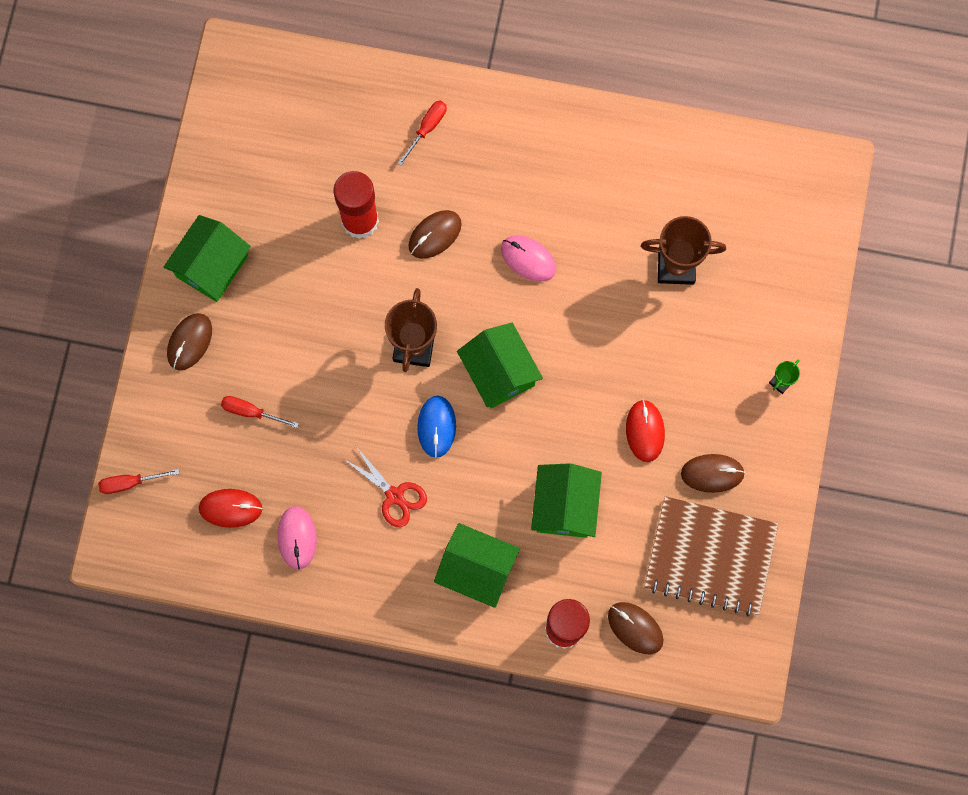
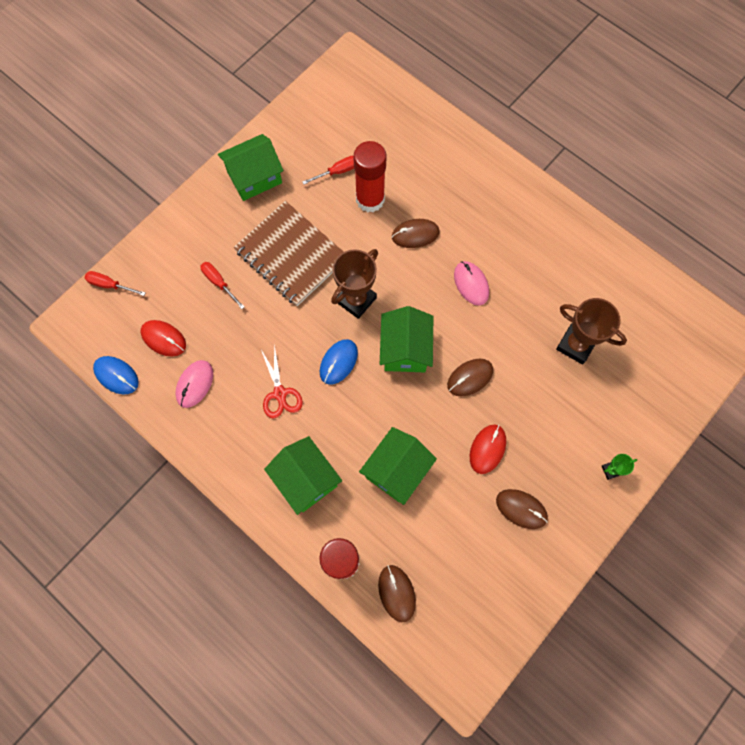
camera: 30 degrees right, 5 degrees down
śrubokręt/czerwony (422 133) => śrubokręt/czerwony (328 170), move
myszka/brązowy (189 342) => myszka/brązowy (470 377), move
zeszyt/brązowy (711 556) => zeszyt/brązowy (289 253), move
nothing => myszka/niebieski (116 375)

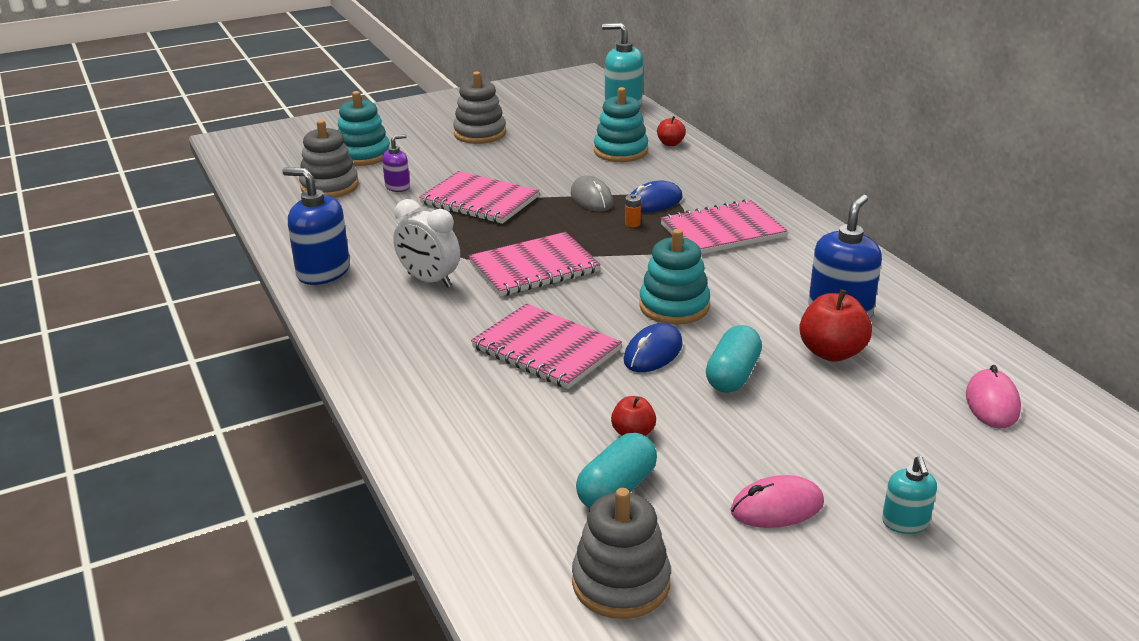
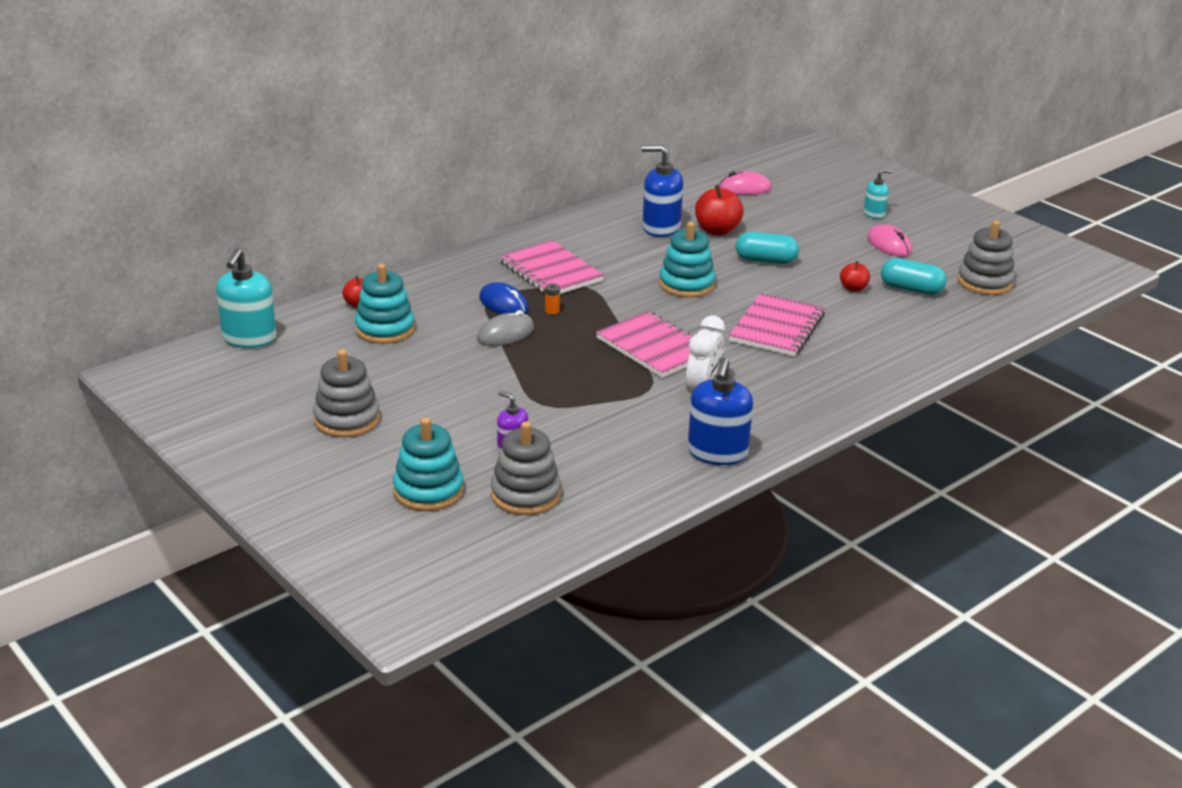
camera: 105 degrees left, 0 degrees up
zeszyt/różowy (479 197) => nothing
myszka/niebieski (653 347) => nothing

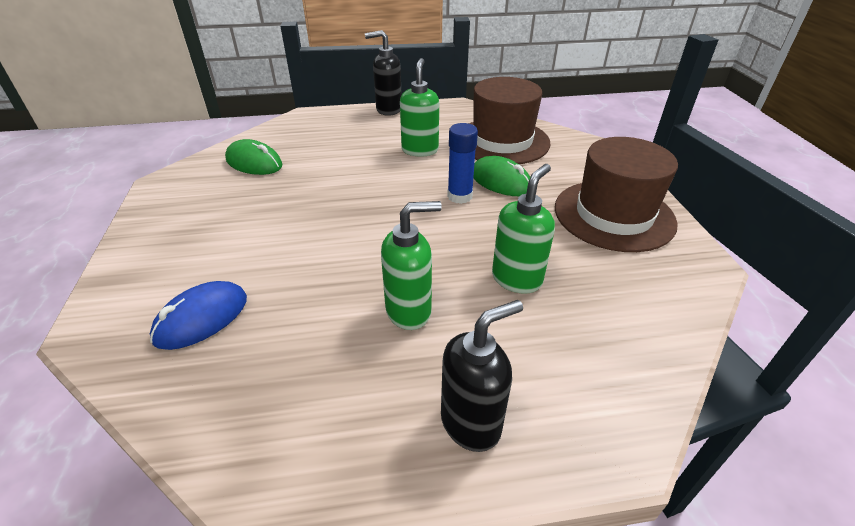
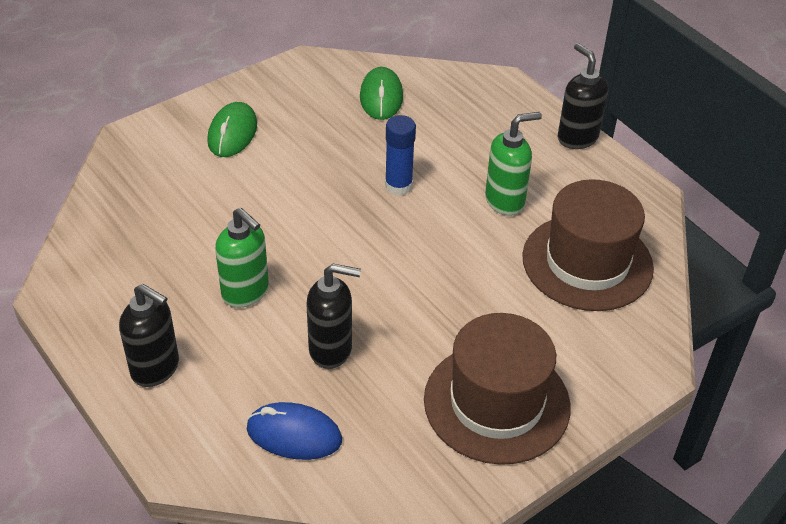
camera: 60 degrees right, 5 degrees up
klej w sztyfcie/niebieski (462 163) => klej w sztyfcie/niebieski (400 155), move
myszka/zielony (501 176) => myszka/zielony (232 129), move
dozownik mydła/zielony (523 229) => dozownik mydła/czarny (334 316)
myszka/niebieski (198 315) => myszka/niebieski (294 431), move

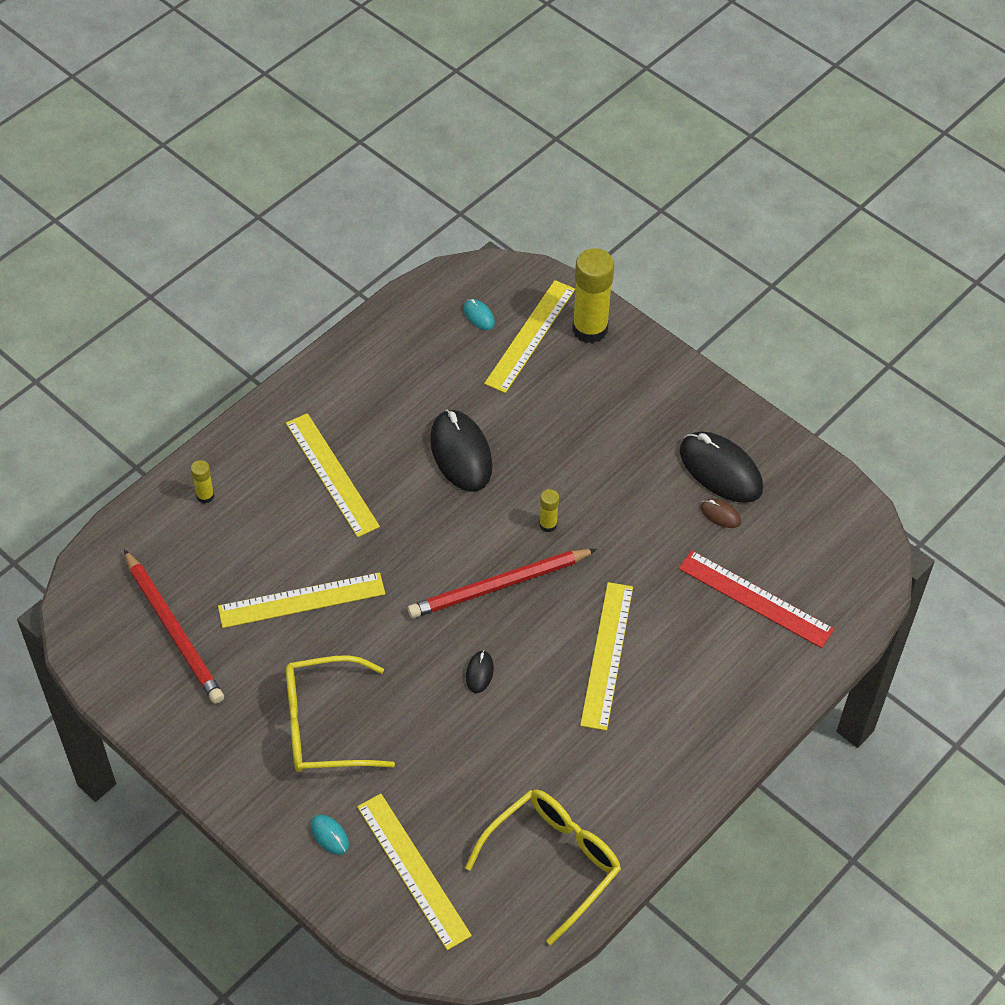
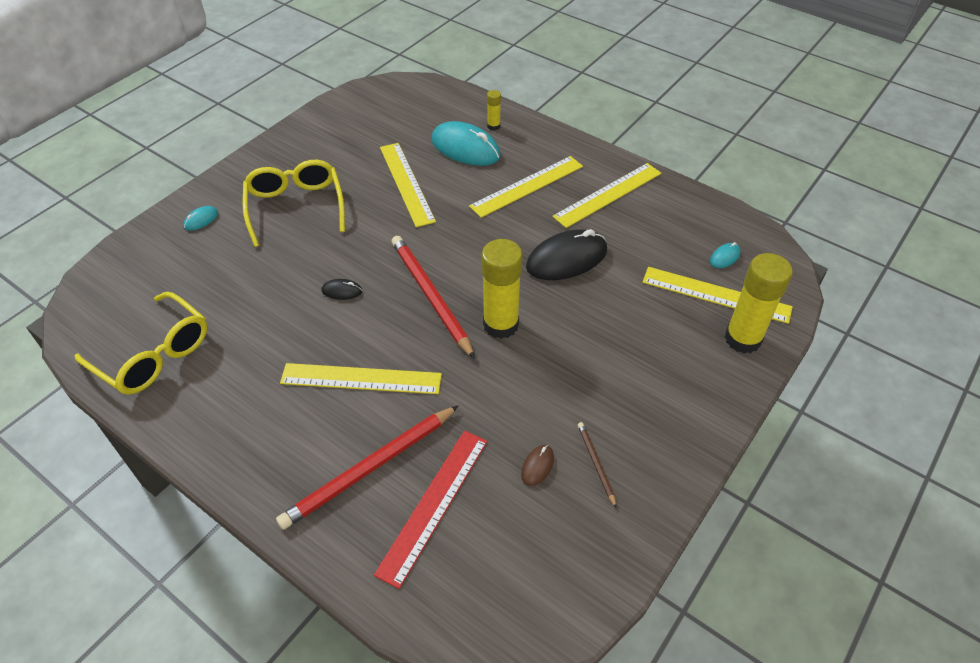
camera: 85 degrees right, 5 degrees down
myszka/czarny (721 467) => ołówek/brązowy (597 465)
klej w sztyfcie/żółty (549 510) => klej w sztyfcie/żółty (502 289), x2.15
ołówek/czerwony (174 627) => ołówek/czerwony (367 467), move
linijka/żółty (414 872) => linijka/żółty (606 195), move
nothing => myszka/turkusowy (466 143)

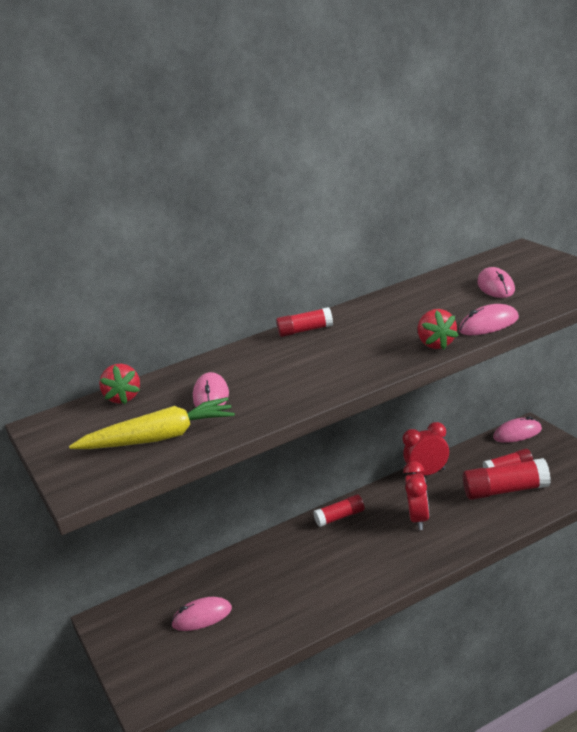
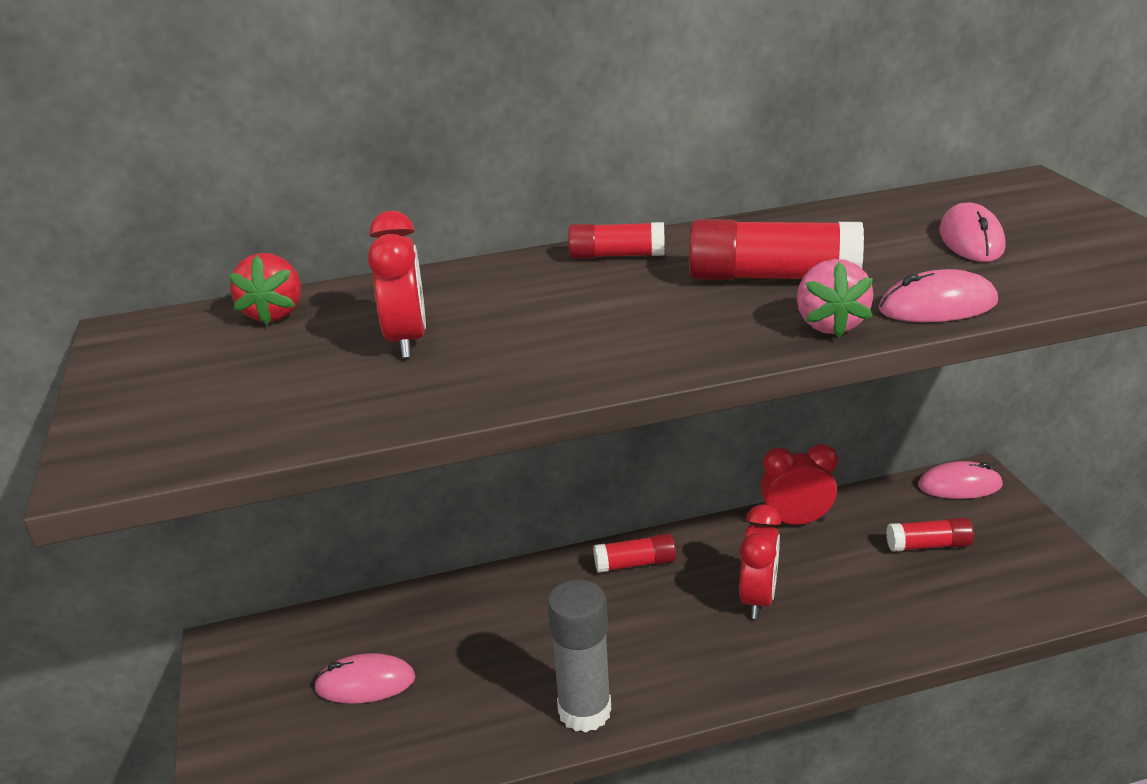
camera: 10 degrees right, 5 degrees up
truskawka/czerwony (438 329) => truskawka/różowy (835 298)
myszka/różowy (211 389) => budzik/czerwony (397 284)
marchewka/żółty (152 423) => nothing
klej w sztyfcie/czerwony (507 479) => klej w sztyfcie/czerwony (776 249), move
nothing => klej w sztyfcie/szary (579 655)

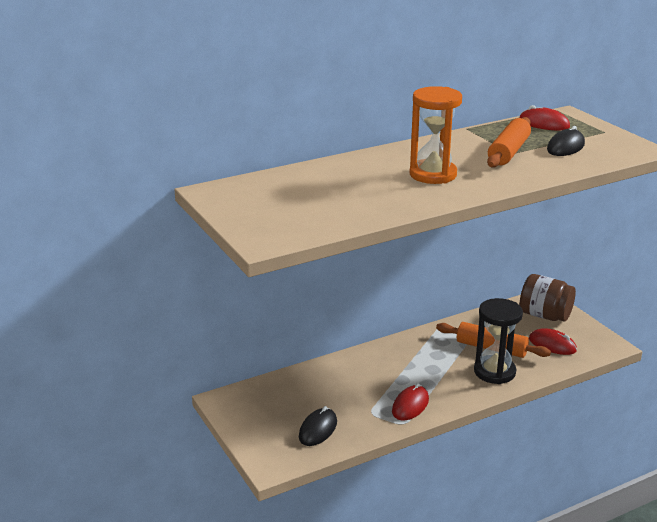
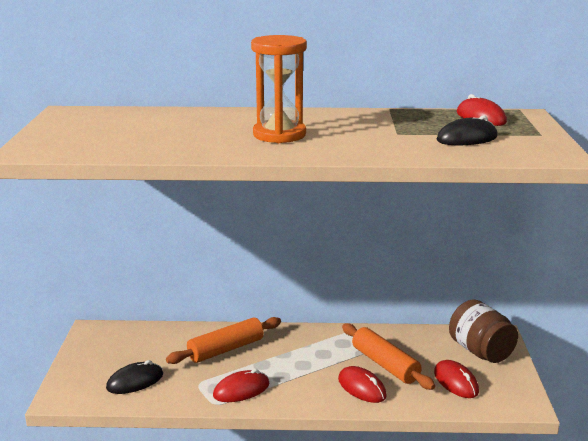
camera: 30 degrees right, 5 degrees down
wałek do ciasta/pomarańczowy (509 142) => wałek do ciasta/pomarańczowy (223 340), move
klepsydra/czarny (498 341) => myszka/czerwony (362 384)

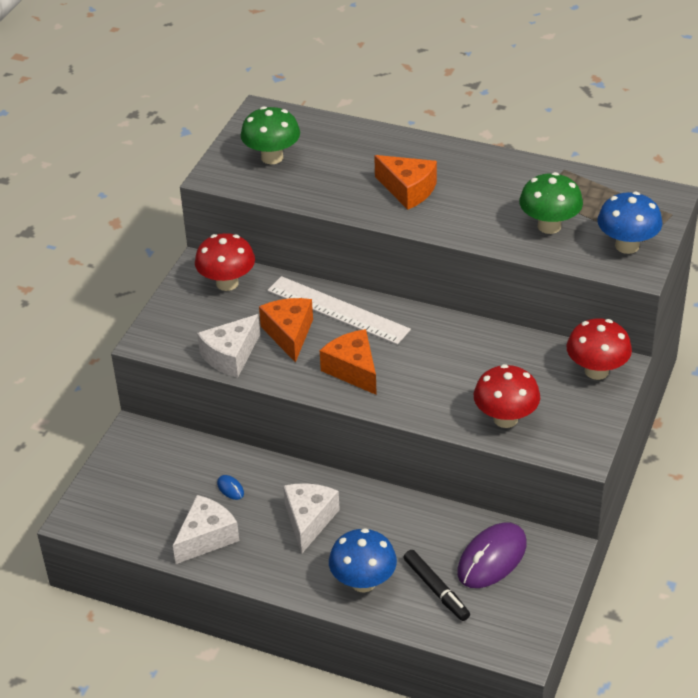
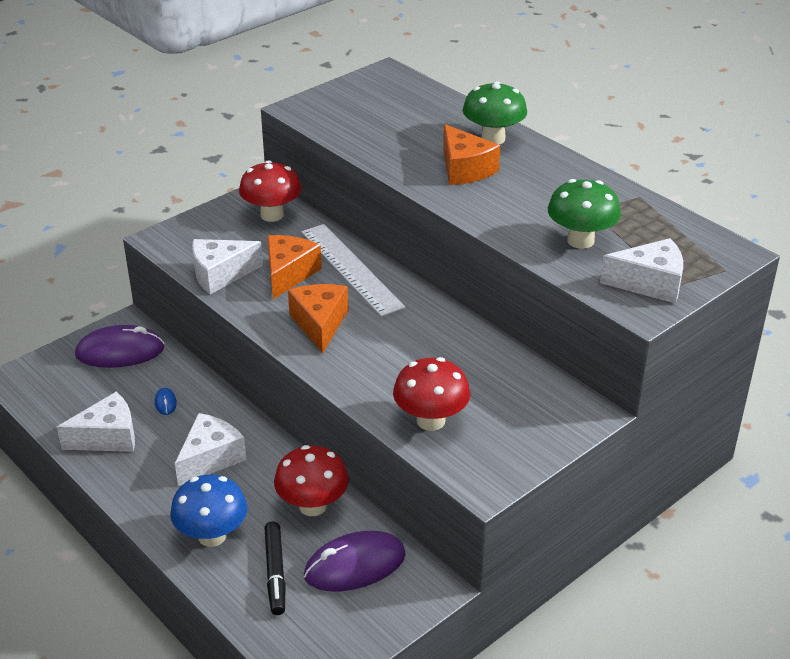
camera: 25 degrees right, 5 degrees down
grzyb/zielony (270 135) => grzyb/zielony (495 112), move
grzyb/niebieski (629 223) => ser/biały (641 271)
grzyb/czerwony (599 349) => grzyb/czerwony (311 480), move
nothing => myszka/fioletowy (120 346)

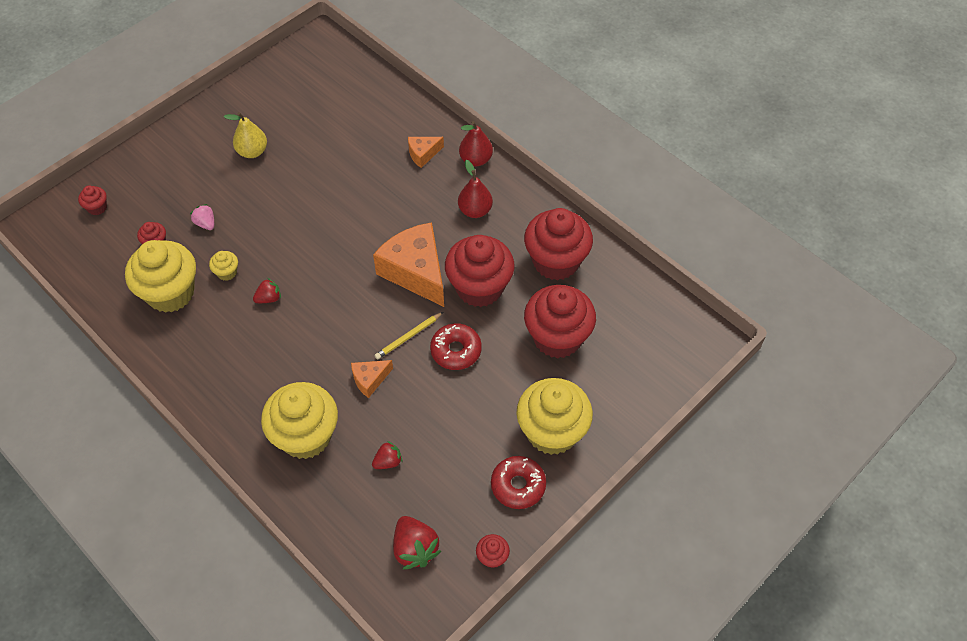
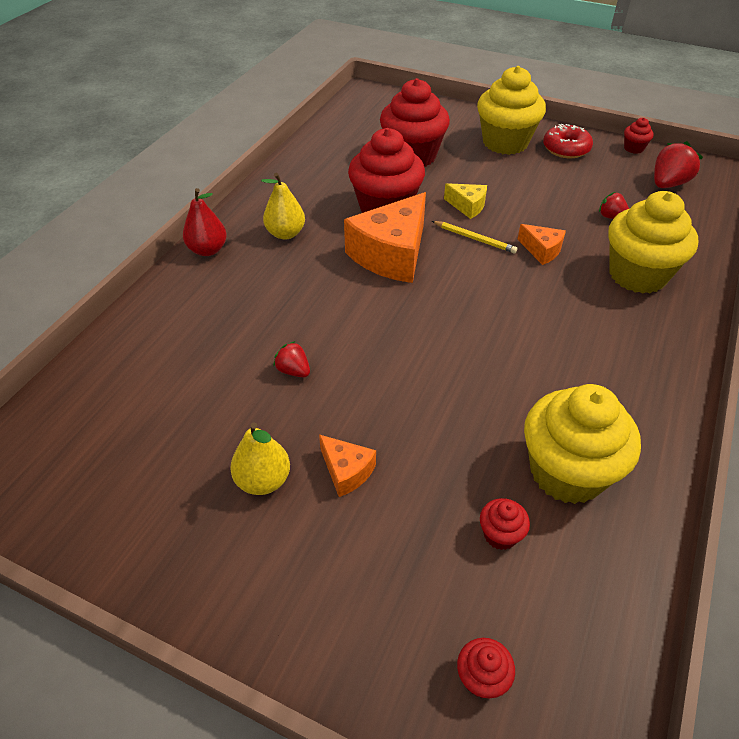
camera: 110 degrees left, 10 degrees down
ser/pomarańczowy (426 152) => ser/pomarańczowy (347 466), move
gruszka/czerwony (475 189) => gruszka/żółty (283 206)
truskawka/różowy (202 217) => nothing
muffinka/czerwony (558 244) => nothing
muffinka/żółty (223 266) => nothing
truskawka/czerwony (267 290) => truskawka/czerwony (291 359), move
donut/czerwony (456 346) => ser/żółty (465 201)

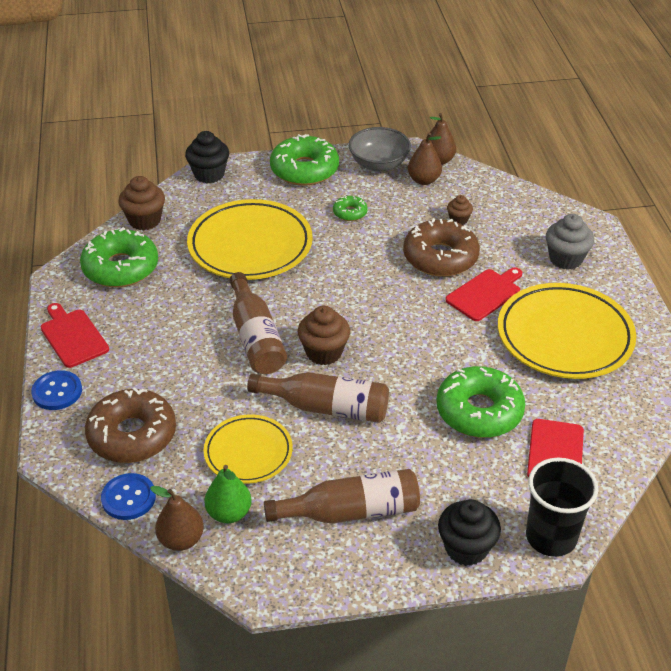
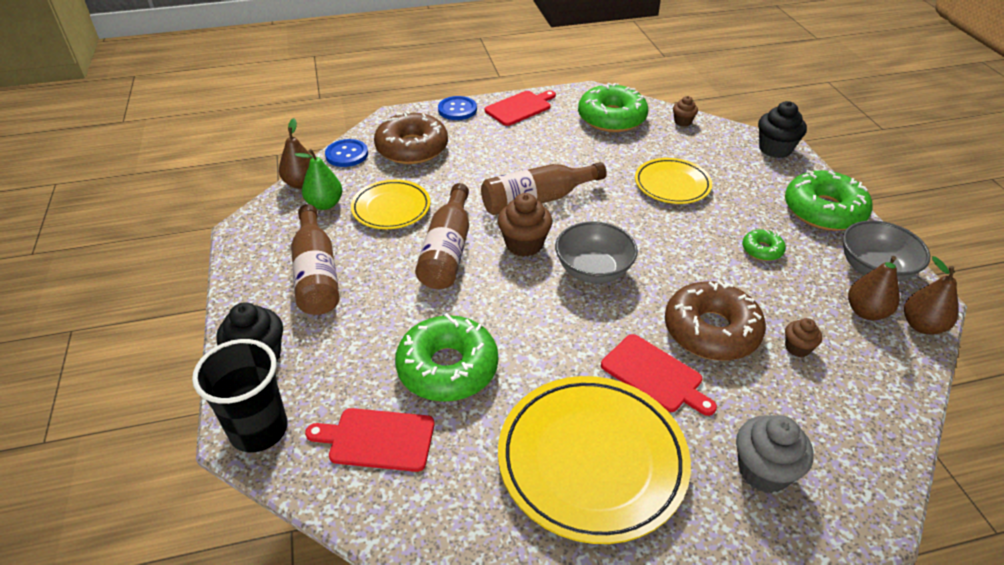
camera: 85 degrees right, 0 degrees up
muffinka/brązowy (141 203) => muffinka/brązowy (685 111), x0.57
talerz/żółty (250 239) => talerz/żółty (673 181), x0.59
nothing => miska/szary (596 252)

